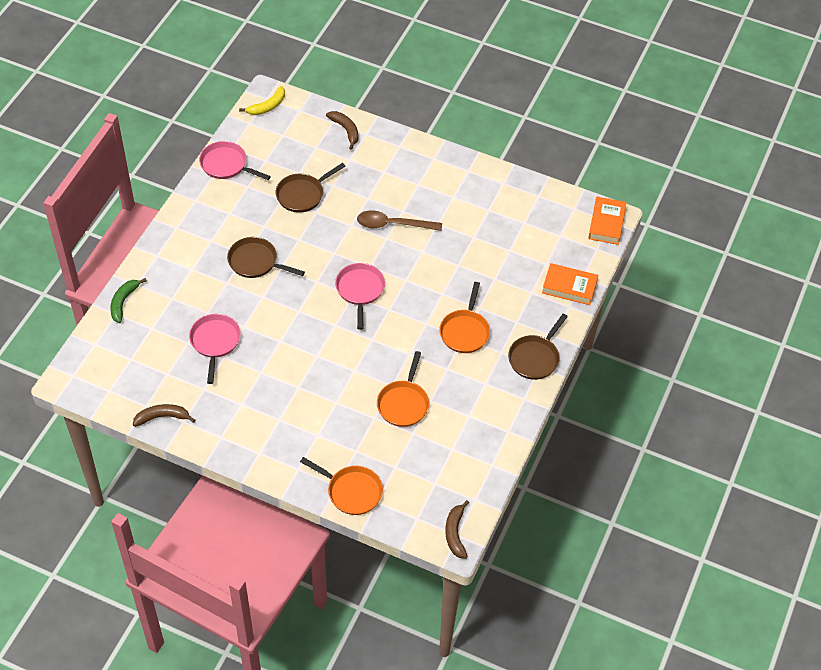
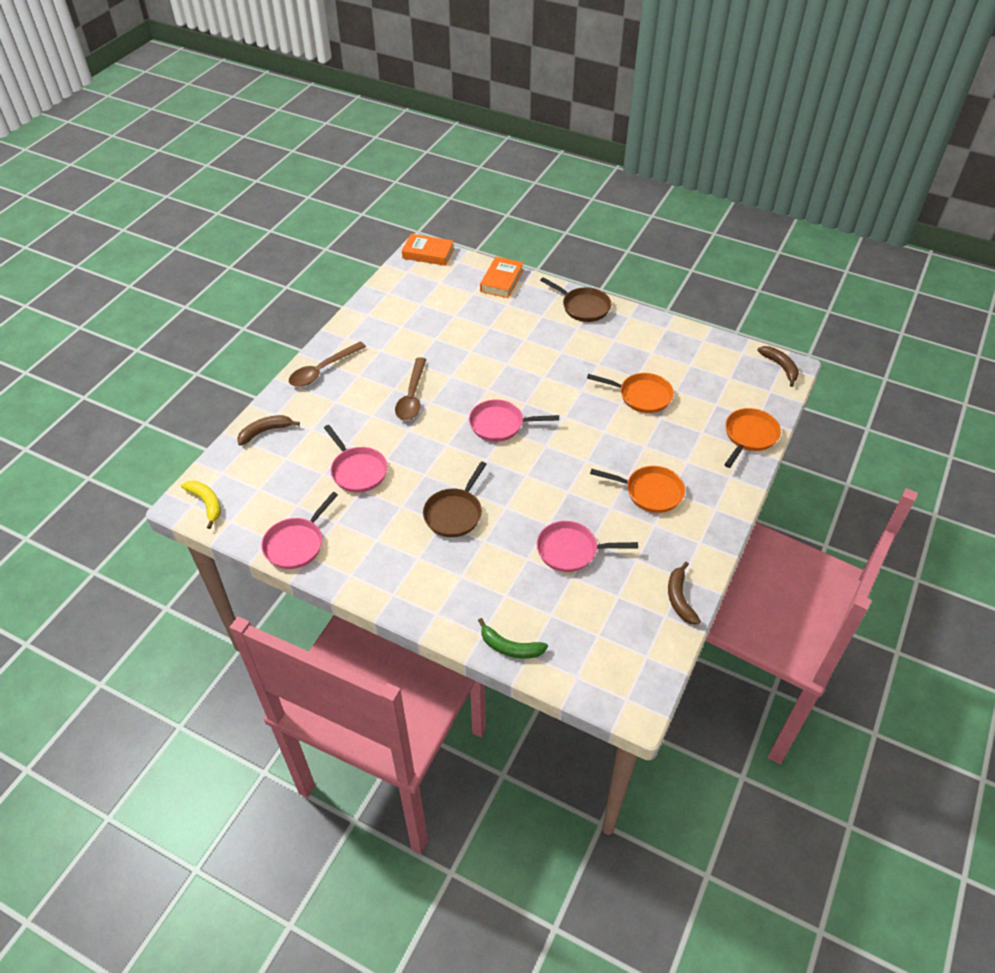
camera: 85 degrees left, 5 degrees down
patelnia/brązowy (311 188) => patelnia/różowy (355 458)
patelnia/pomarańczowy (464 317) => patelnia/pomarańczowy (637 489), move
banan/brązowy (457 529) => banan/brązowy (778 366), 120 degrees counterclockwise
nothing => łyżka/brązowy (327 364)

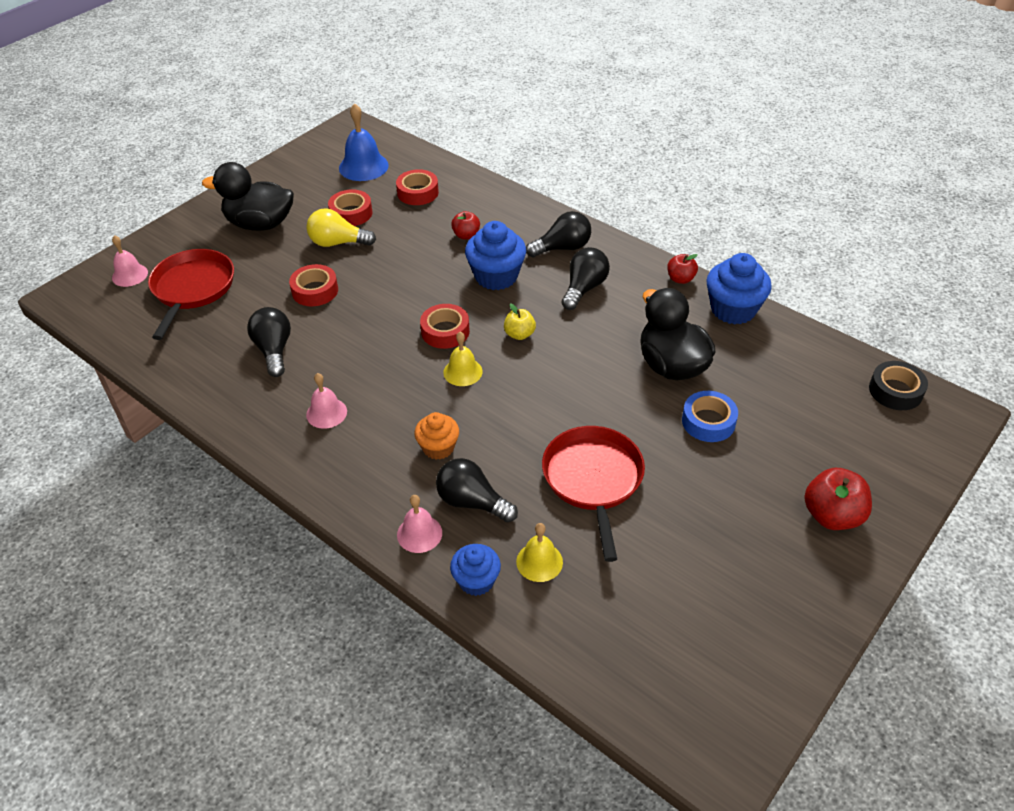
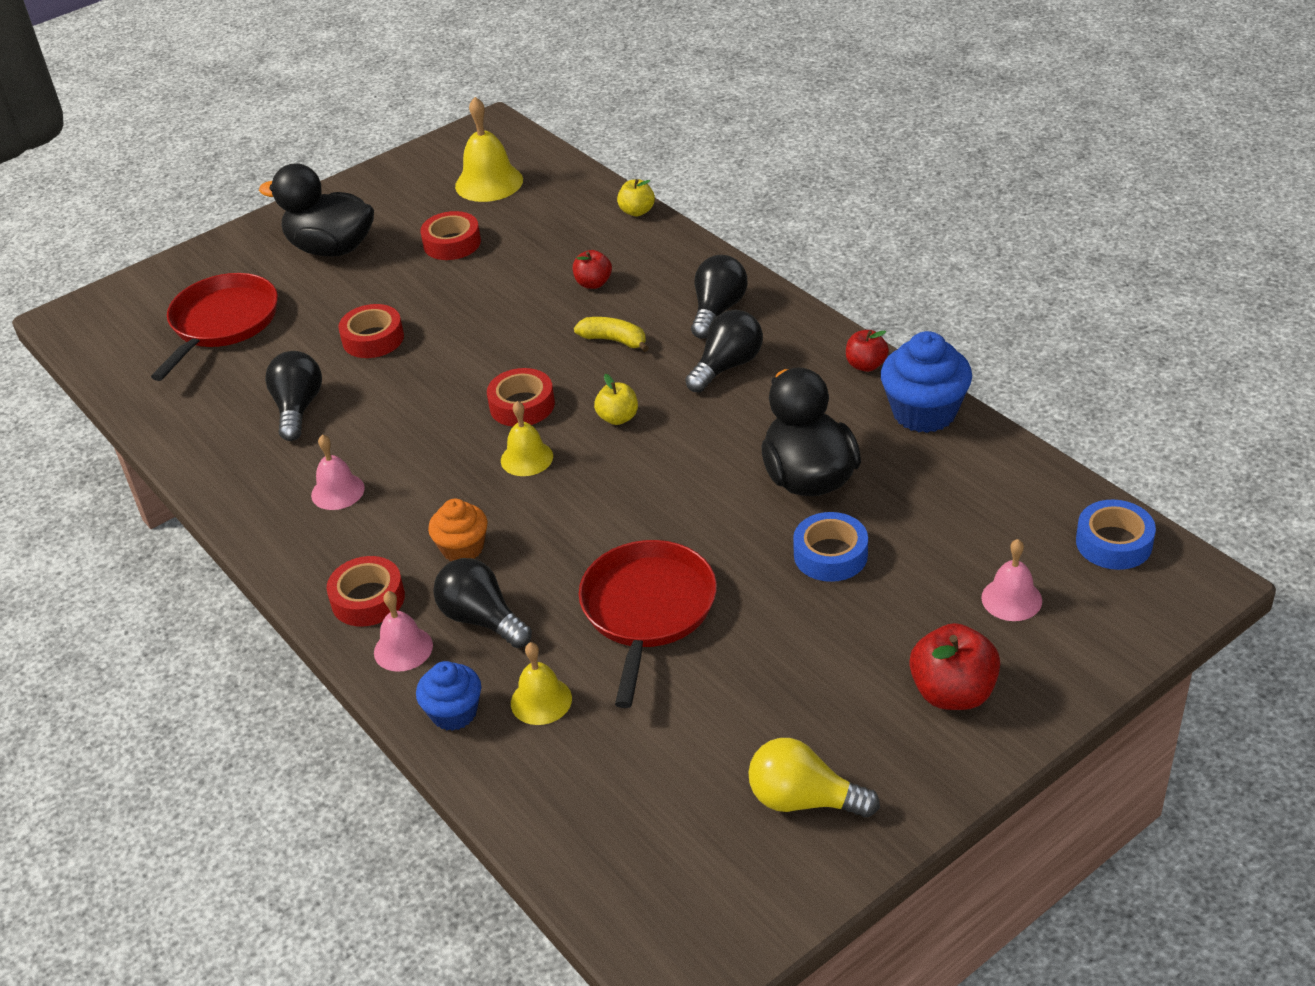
camera: 15 degrees right, 5 degrees down
dzwonek/niebieski (364 142) => dzwonek/żółty (489 149)
taśma klejąca/czerwony (417 187) => taśma klejąca/czerwony (365 591), move
żarówka/żółty (341 227) => żarówka/żółty (814 778), move
żarówka/czarny (558 234) => żarówka/czarny (719 297), 60 degrees counterclockwise
muffinka/niebieski (495 255) => banan/żółty (611 334)
dzwonek/różowy (130 261) => dzwonek/różowy (1011 580), move
taśma klejąca/czarny (898 385) => taśma klejąca/niebieski (1116 535)
nothing => jabłko/żółty (636 197)

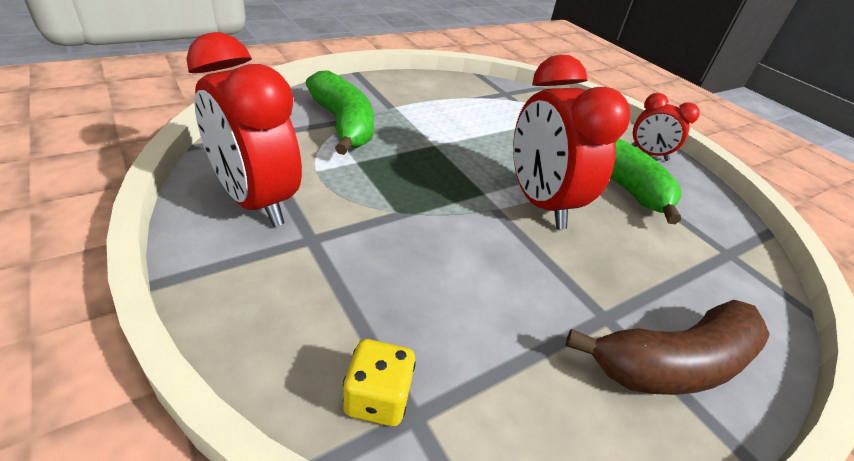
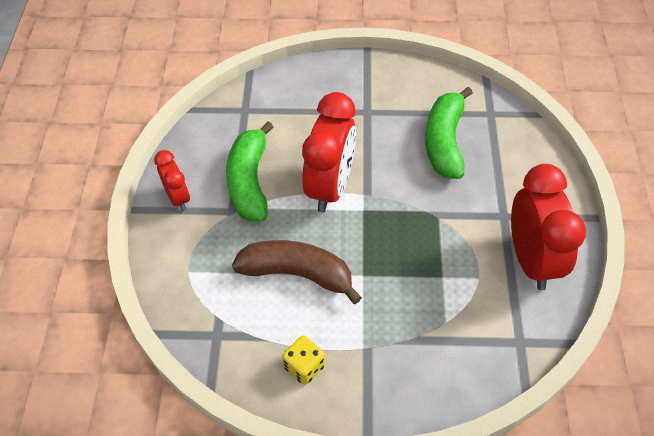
camera: 140 degrees left, 15 degrees up
banan/zielony (340 112) => banan/zielony (449 133), move
banan/brązowy (667 347) => banan/brązowy (297 272), move
kostka do gry/żółty (379 382) => kostka do gry/żółty (303 360), move

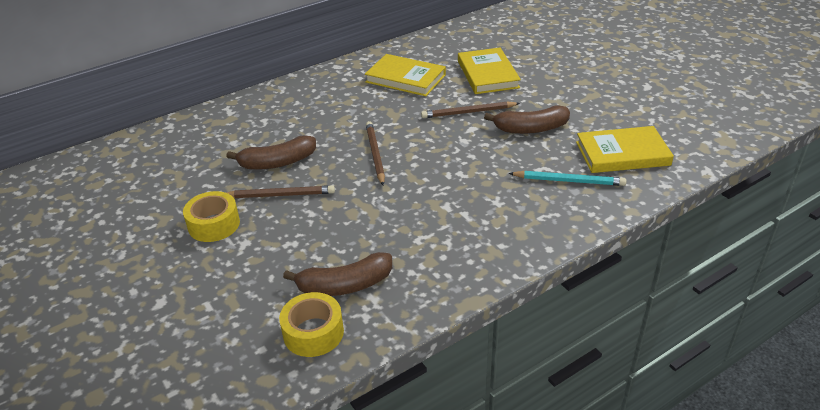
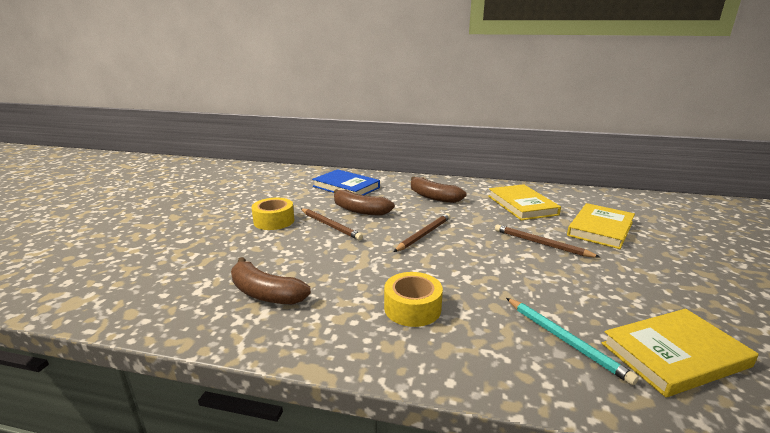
camera: 45 degrees right, 15 degrees down
banan/brązowy (527 120) => banan/brązowy (439 190), move
książka/żółty (625 149) => książka/żółty (680 353), 60 degrees counterclockwise
taśma klejąca/żółty (311 324) => taśma klejąca/żółty (413 299), move
nothing => książka/niebieski (346 182)

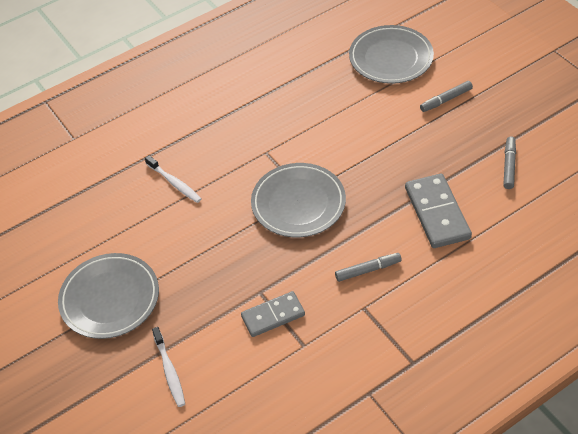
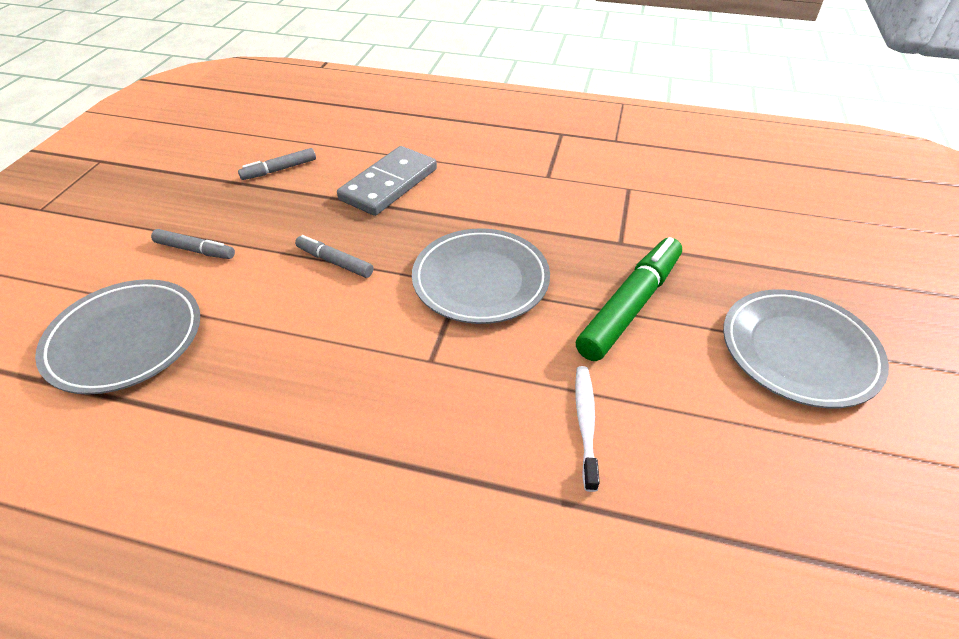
camera: 135 degrees left, 5 degrees down
flamaster/szary (368 267) => flamaster/szary (334 256), move
kostka domina/szary (273 314) => nothing
szczoteczka do zębów/biały (168 367) => nothing
nothing => flamaster/zielony (629 299)

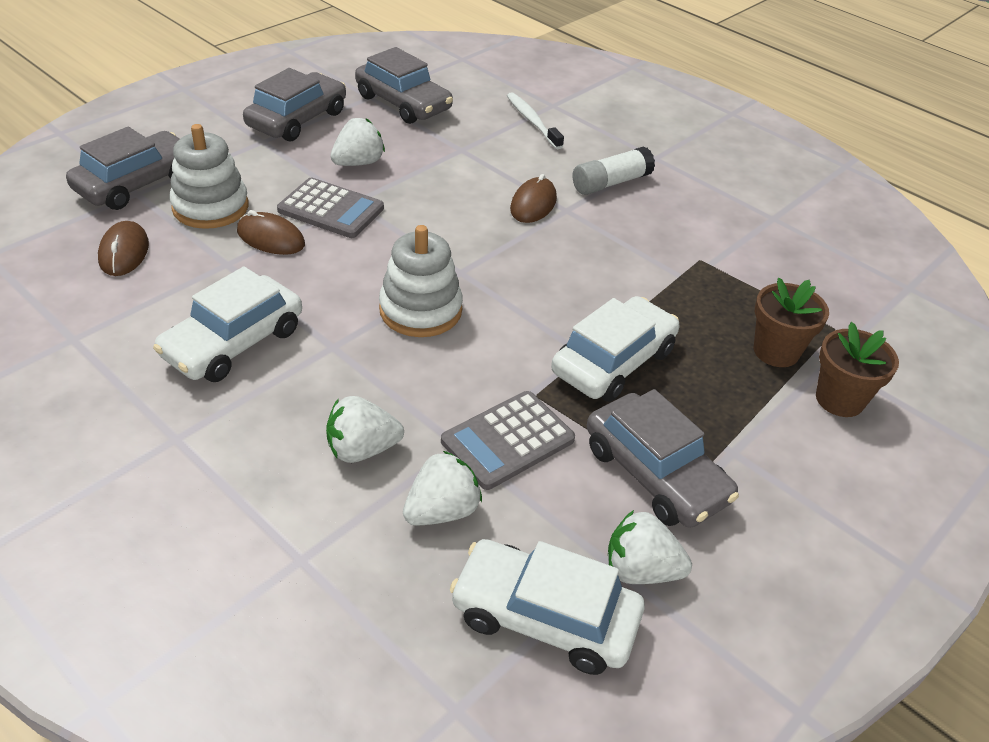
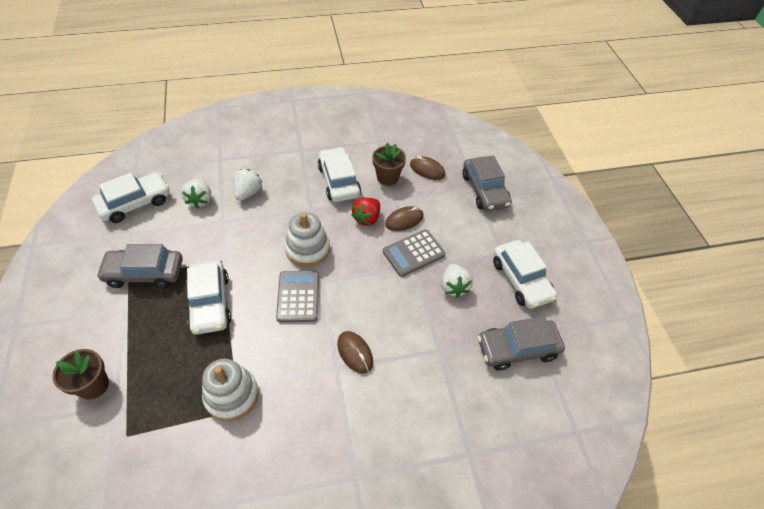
camera: 125 degrees right, 10 degrees up
samochód/szary (294 105) => samochód/biały (525 274)
szczoteczka do zębów/biały (535 120) => nothing
zabawka nakładanka/biały (209 176) => zabawka nakładanka/biały (230 390), move
klej w sztyfcie/biały (613 170) => nothing
doniczka/brązowy (791 322) => doniczka/brązowy (389 164), move
kalkulator/szary (508 440) => kalkulator/szary (297 296), move
truskawka/biały (650 547) => nothing
nothing => truskawka/czerwony (365 212)

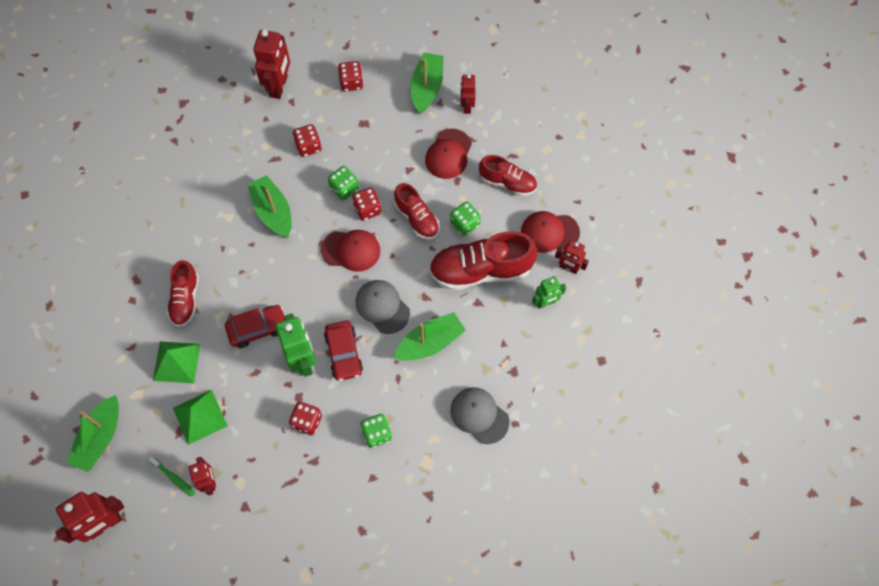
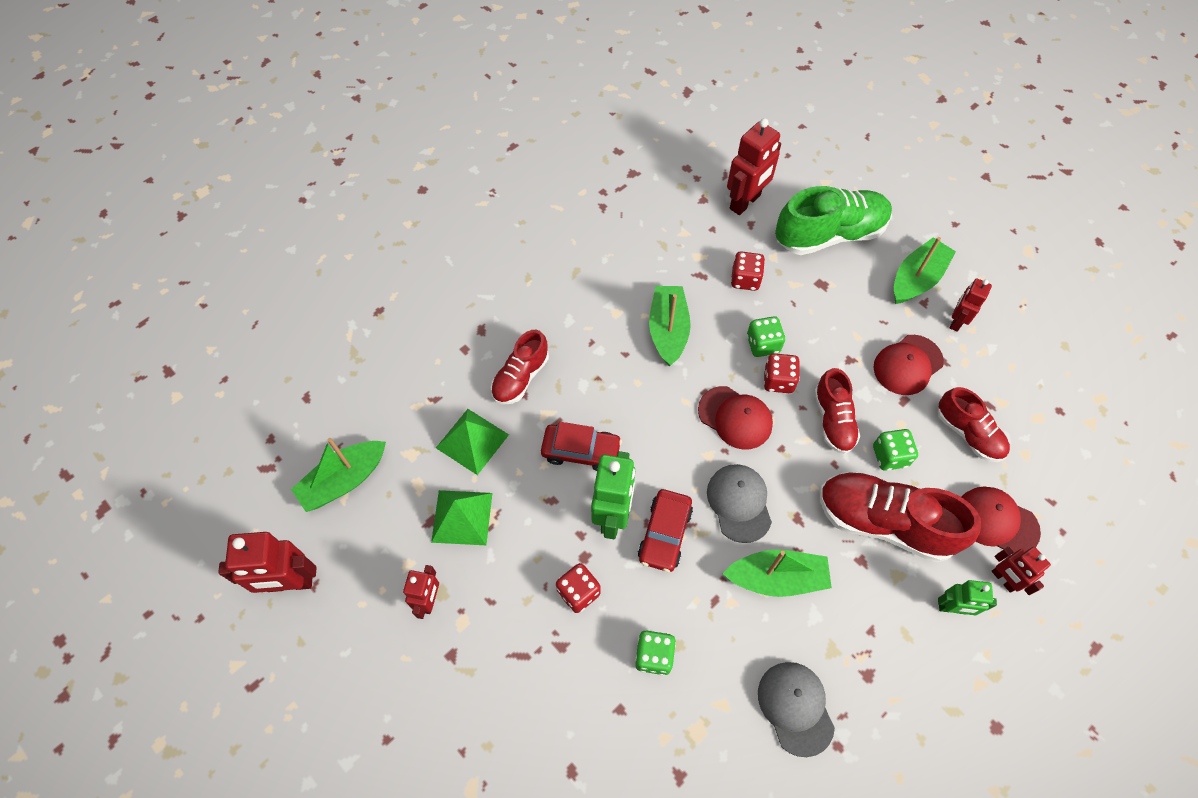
camera: 30 degrees right, 5 degrees down
kostka do gry/czerwony (351 76) => but/zielony (833 220)
szczoteczka do zębów/zielony (172 476) => nothing

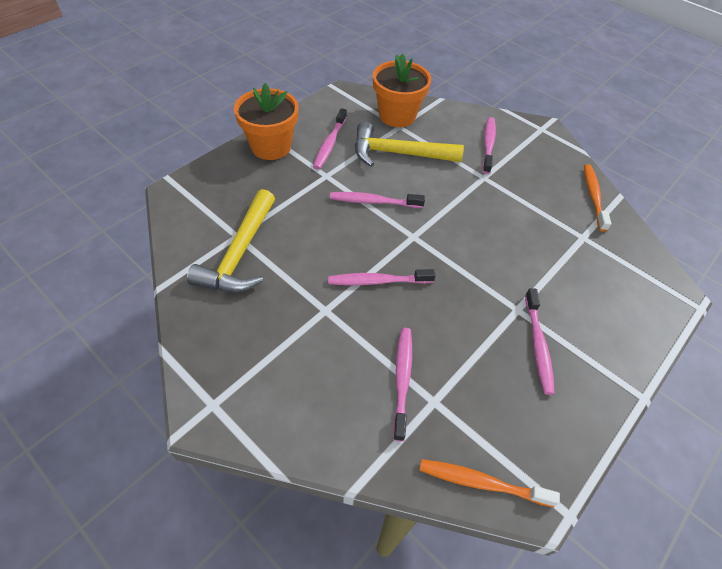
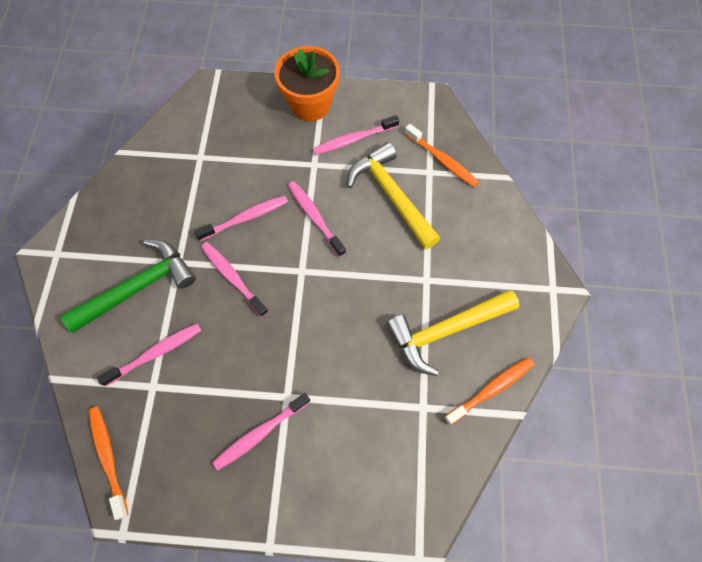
camera: 55 degrees right, 15 degrees up
doniczka/pomarańczowy (402 90) => szczoteczka do zębów/pomarańczowy (442 156)
szczoteczka do zębów/różowy (489 145) => szczoteczka do zębów/różowy (241 218), move
młotek/żółty (231 240) => młotek/żółty (453 333), move
nothing => młotek/zielony (128 286)

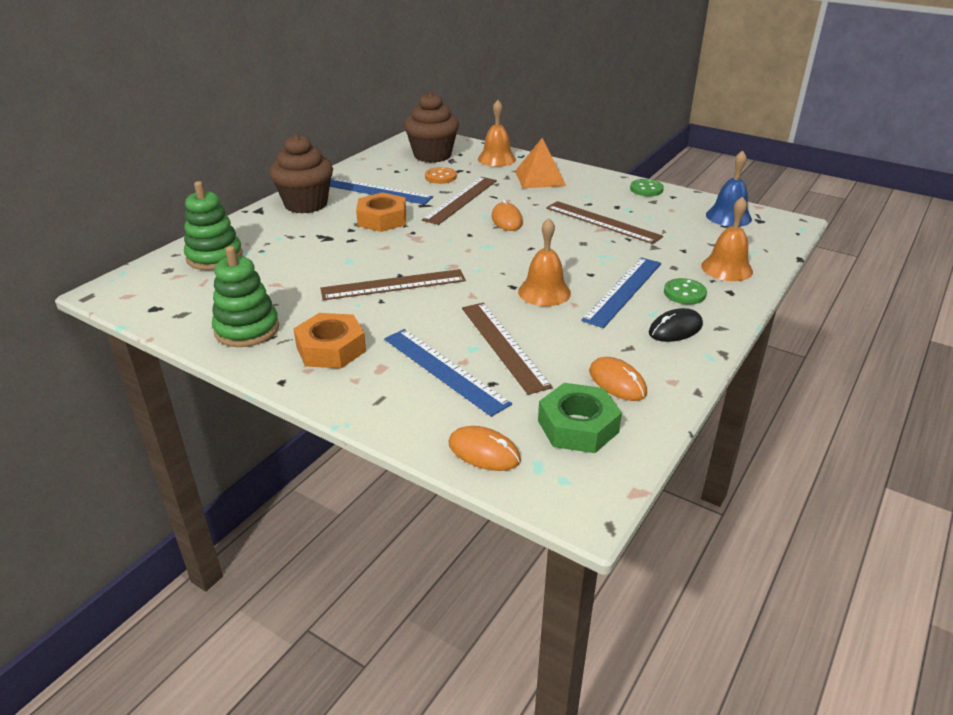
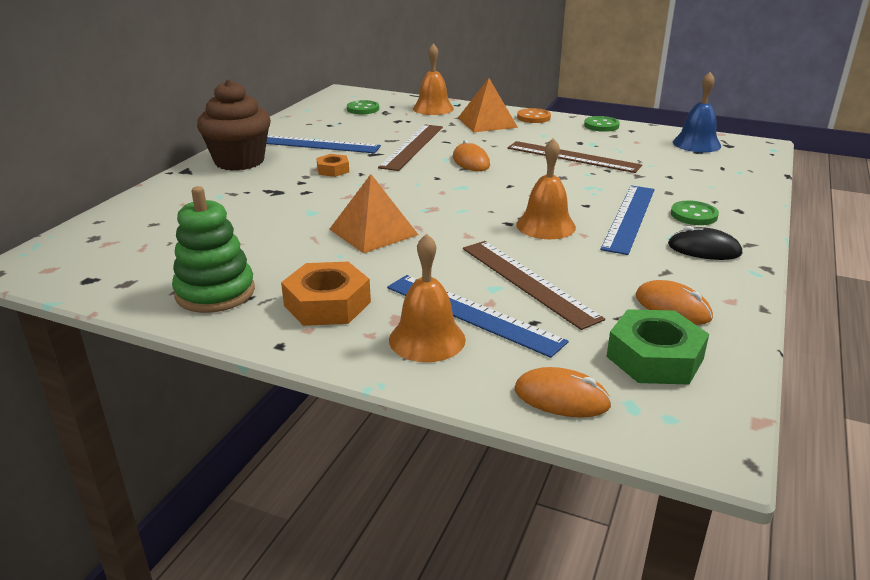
camera: 10 degrees left, 5 degrees down
muffinka/brązowy (431 127) => guzik/zielony (363 107)
guzik/pomarańczowy (441 175) => guzik/pomarańczowy (534 115), move
zabawka nakładanka/zielony (213 225) => nothing
nakrętka/pomarańczowy (381 212) => nakrętka/pomarańczowy (332 165), x0.57
dzwonek/pomarańczowy (727 238) => dzwonek/pomarańczowy (427 297), move
linijka/brązowy (393 284) => piramida/pomarańczowy (373 213)
myszka/czarny (676 325) => myszka/czarny (705 243), 60 degrees clockwise

